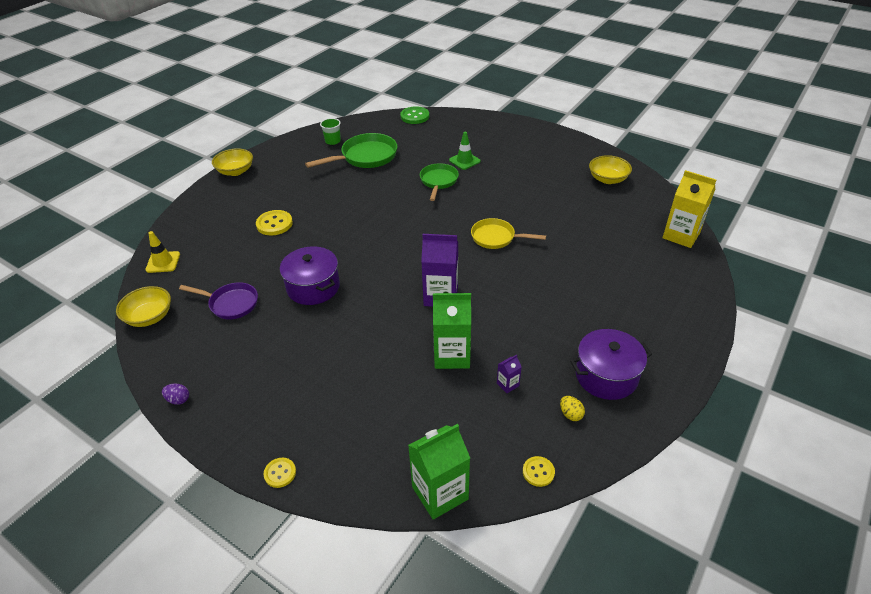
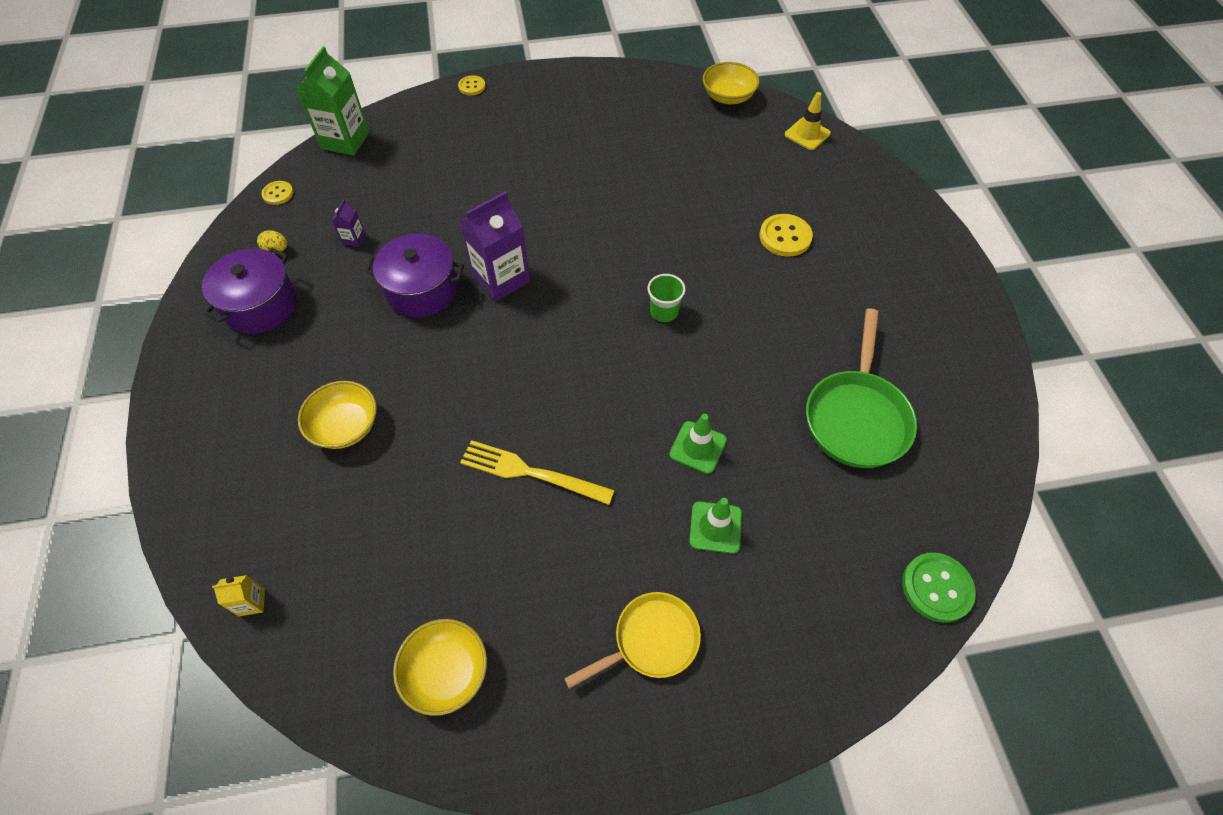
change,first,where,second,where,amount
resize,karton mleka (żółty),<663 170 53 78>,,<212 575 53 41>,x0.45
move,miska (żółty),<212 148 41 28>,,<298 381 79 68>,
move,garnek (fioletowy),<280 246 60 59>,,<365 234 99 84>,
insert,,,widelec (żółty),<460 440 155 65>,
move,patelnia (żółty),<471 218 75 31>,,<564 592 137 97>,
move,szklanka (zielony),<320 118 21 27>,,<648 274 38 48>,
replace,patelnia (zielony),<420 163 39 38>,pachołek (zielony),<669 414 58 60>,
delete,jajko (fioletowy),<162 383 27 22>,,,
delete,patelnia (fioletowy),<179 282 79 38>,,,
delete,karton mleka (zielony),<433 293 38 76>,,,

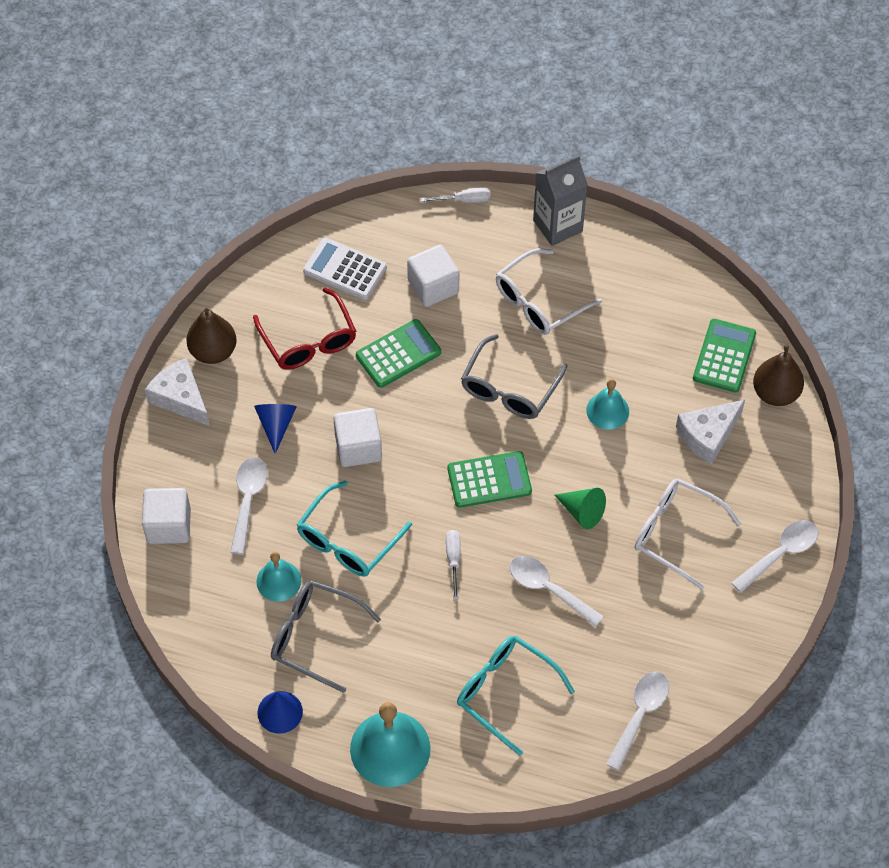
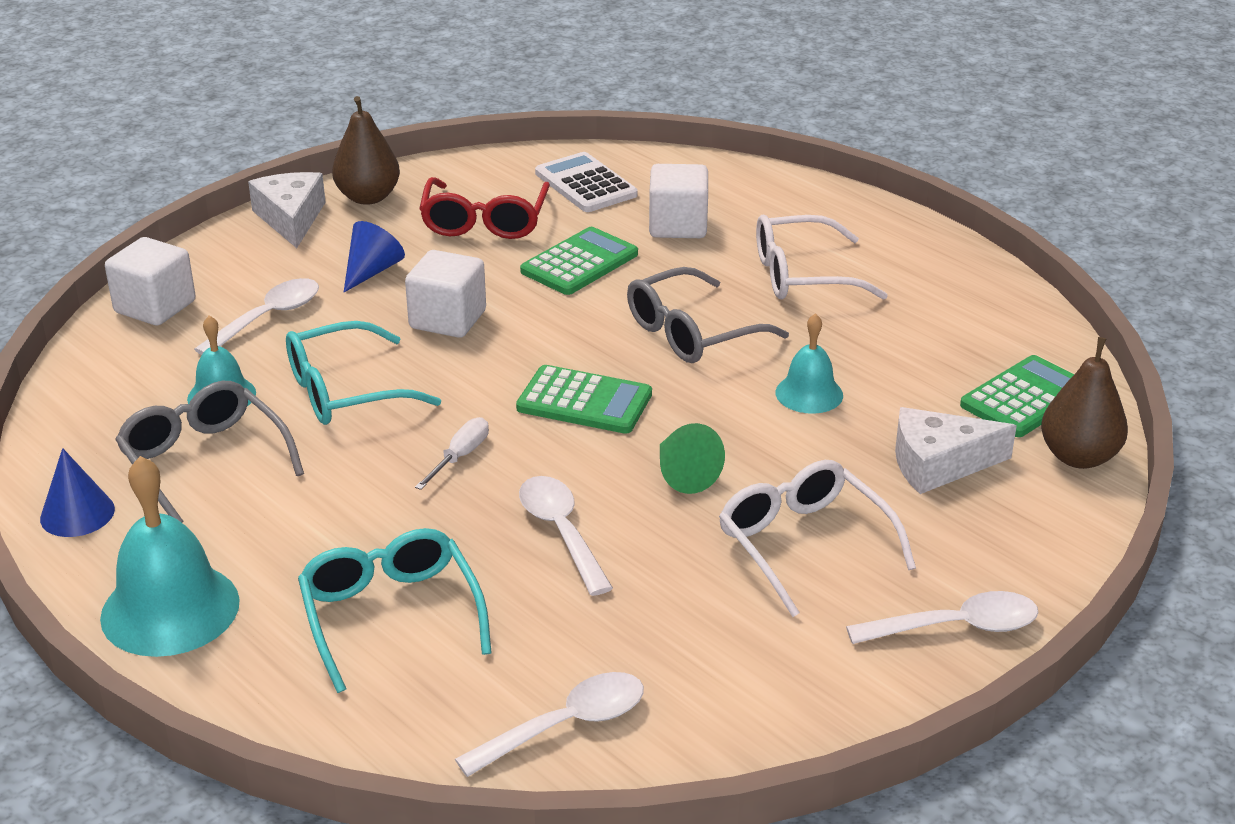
change,first,where,second,where,amount
rotate,kalkulator (zielony),<356 319 85 69>,,<520 227 118 68>,45 degrees counterclockwise
delete,śrubokręt (biały),<421 188 69 15>,,,
delete,karton mleka (szary),<533 155 55 91>,,,

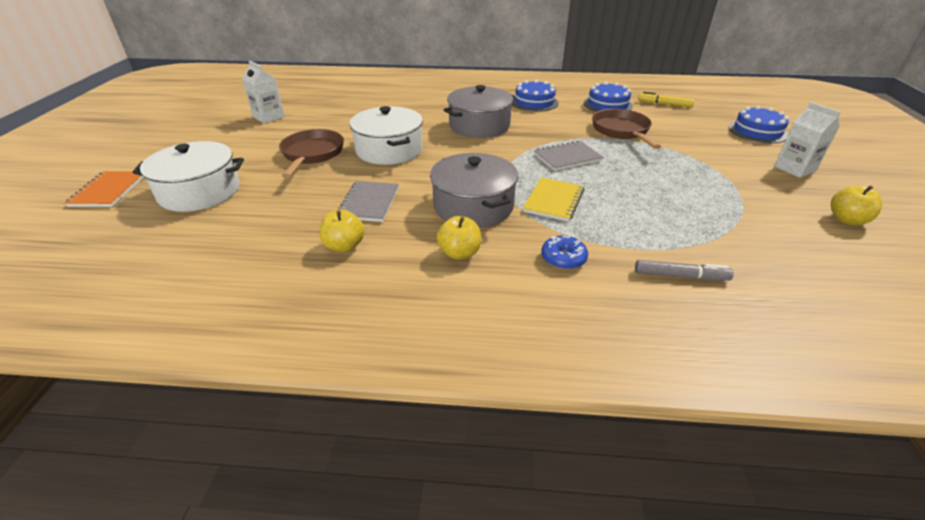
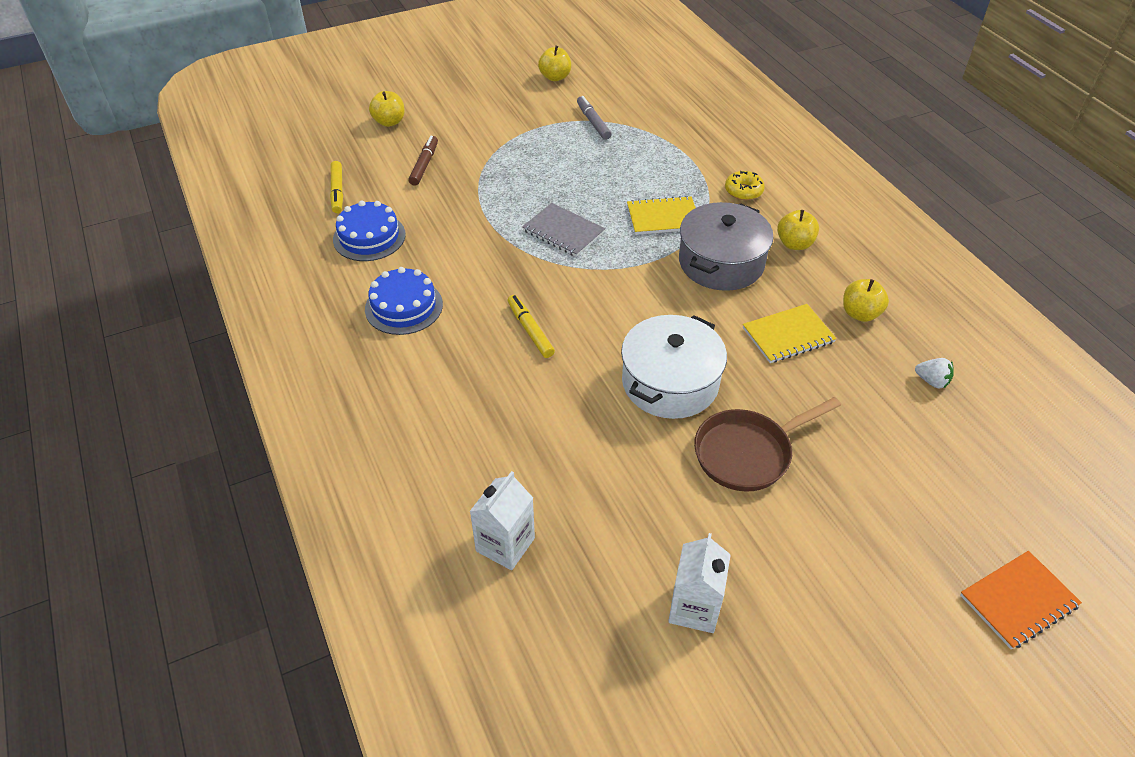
change,first,where,second,where,amount
replace,tort (niebieski),<728 106 61 37>,jabłko (żółty),<369 91 36 36>,
insert,,,flamaster (brązowy),<408 136 30 50>,
move,karton mleka (biały),<774 102 66 76>,,<470 471 65 99>,
replace,garnek (szary),<444 85 71 53>,flamaster (żółty),<508 295 47 63>,
move,flamaster (szary),<635 260 99 21>,,<577 96 35 44>,
recolor,donut (niebieski),<541 235 47 35>,donut (żółty),<725 171 40 29>,
recolor,zeszyt (szary),<338 181 61 41>,zeszyt (żółty),<743 304 94 59>,
insert,,,truskawka (biały),<915 358 39 30>,
delete,garnek (biały),<132 141 112 71>,,,
delete,patelnia (brązowy),<592 109 69 40>,,,

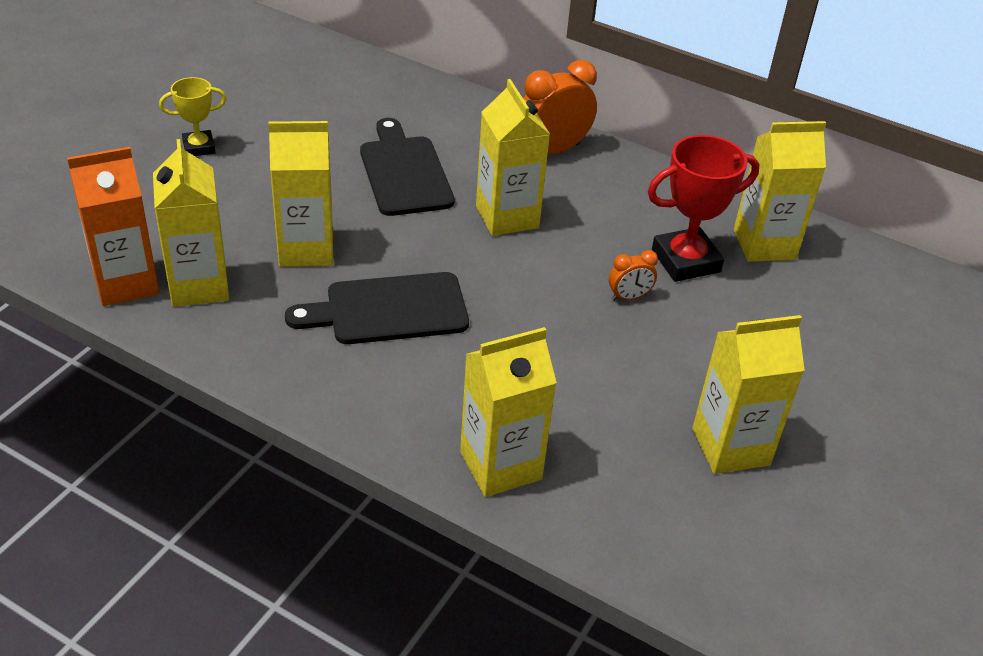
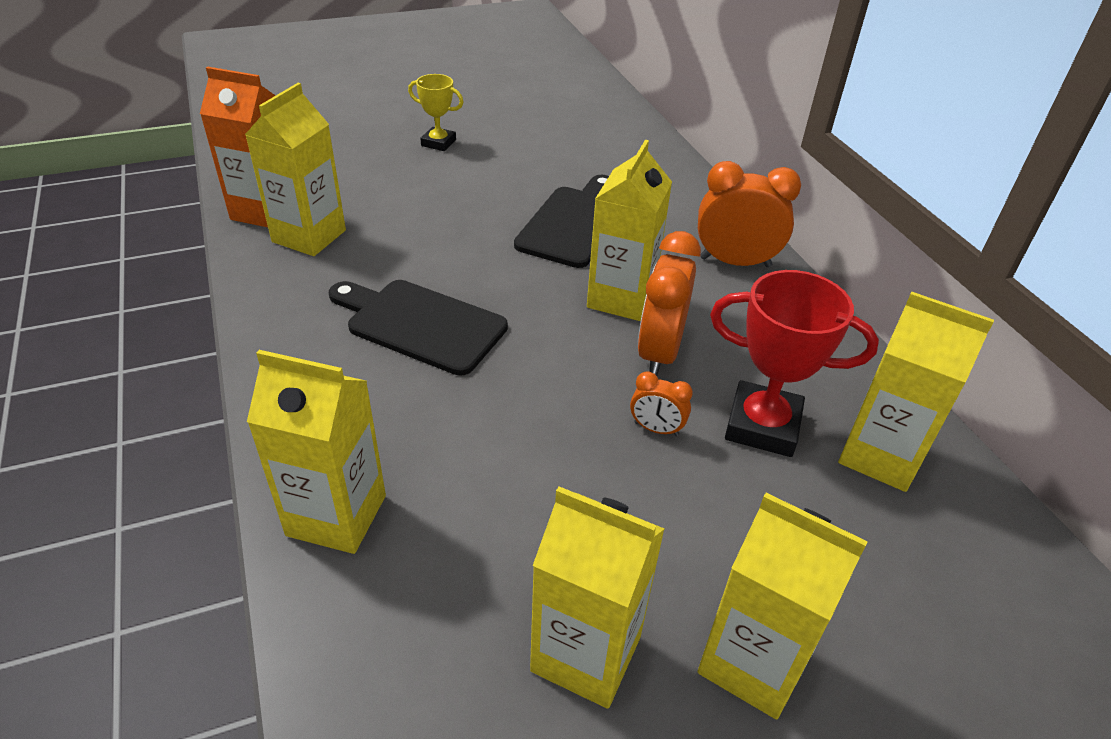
change,first,where,second,where,amount
insert,,,budzik (pomarańczowy),<638 231 63 145>,
move,karton mleka (żółty),<268 121 65 146>,,<698 493 170 226>,

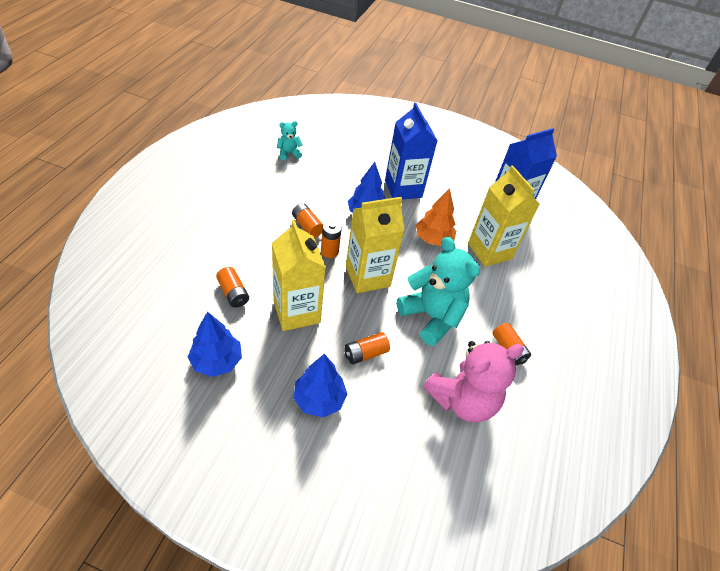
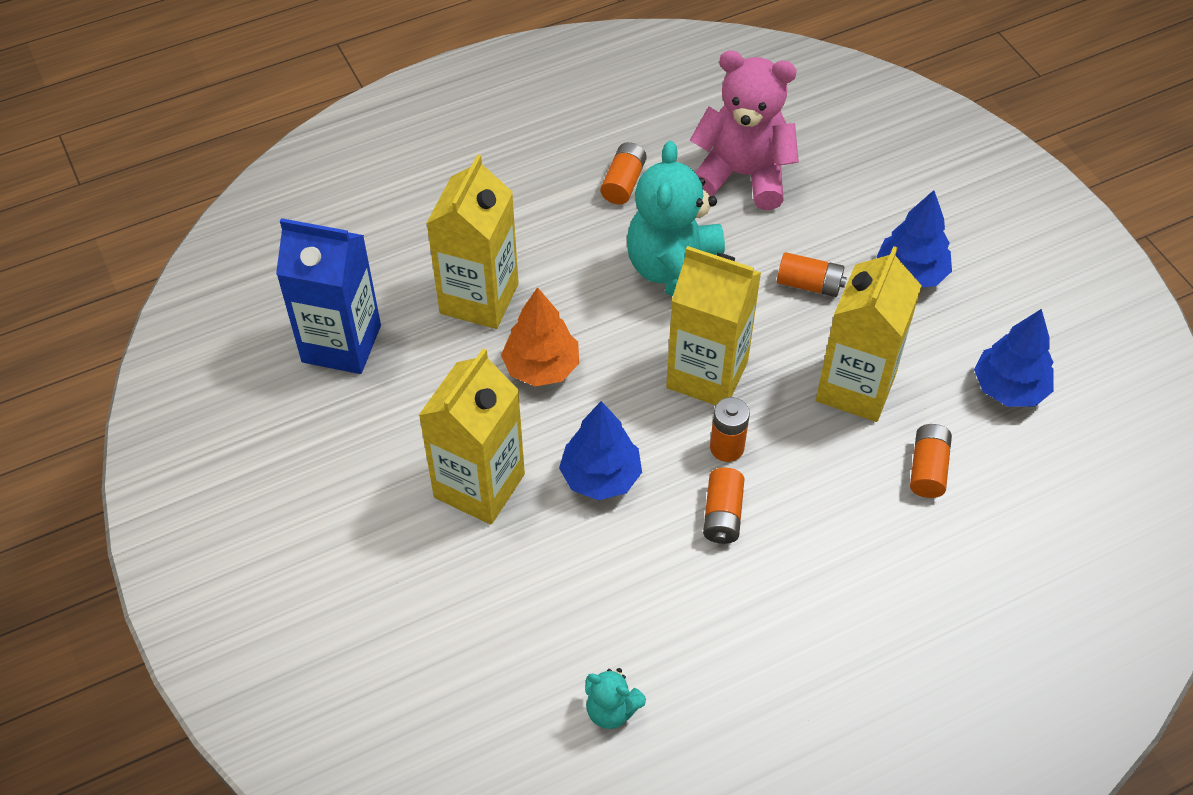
change,first,where,second,where,amount
recolor,karton mleka (niebieski),<385 103 53 97>,karton mleka (żółty),<419 348 106 177>,

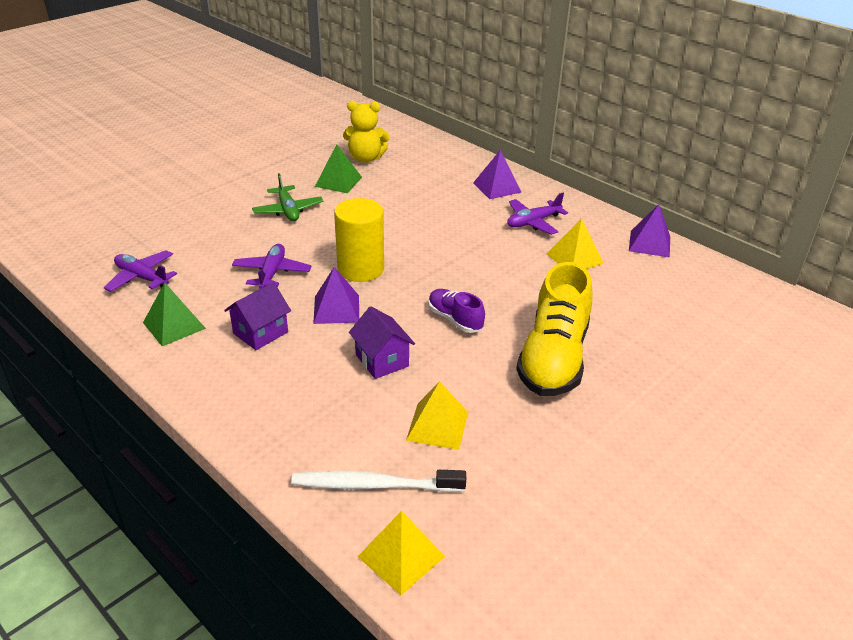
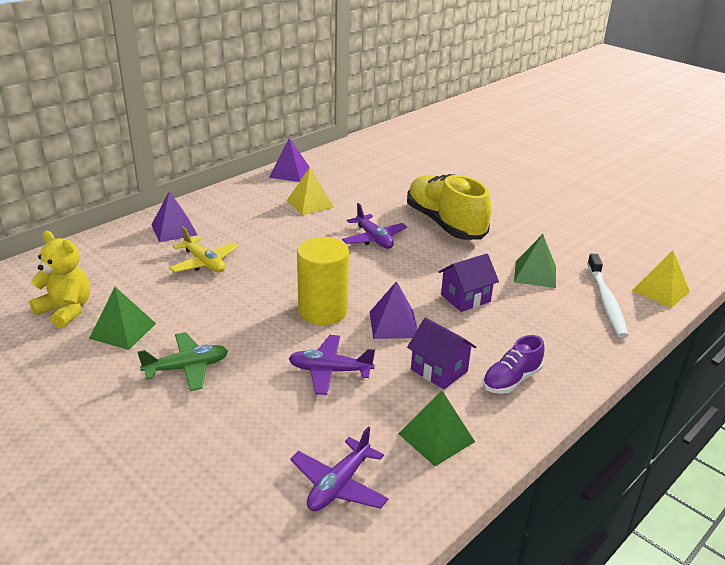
change,first,where,second,where,amount
rotate,miś (żółty),<343 101 47 62>,,<29 231 61 97>,60 degrees counterclockwise
insert,,,samolot (żółty),<169 227 70 45>,
move,samolot (fioletowy),<507 193 61 42>,,<342 203 65 46>,
rotate,but (żółty),<516 262 76 134>,,<407 174 84 66>,135 degrees counterclockwise
move,but (fioletowy),<428 289 57 44>,,<483 335 62 59>,
recolor,piramida (żółty),<406 381 62 69>,piramida (zielony),<514 234 42 54>,

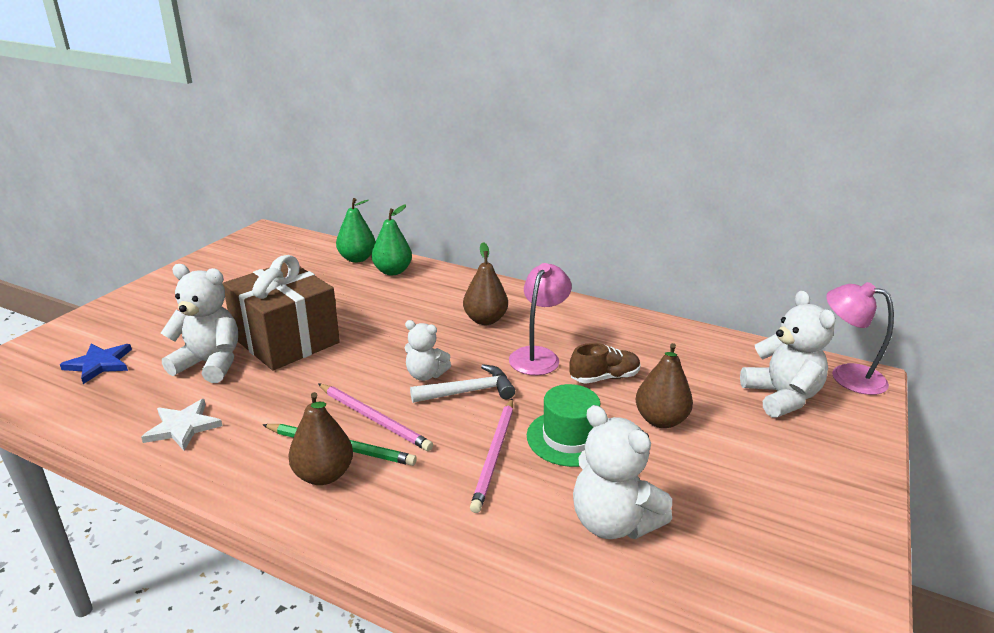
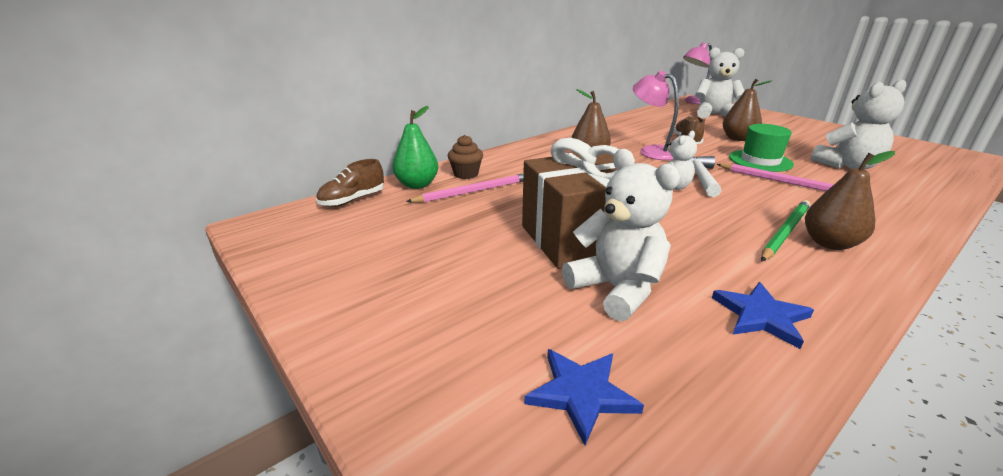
change,first,where,second,where,amount
insert,,,but (brązowy),<316 159 68 48>,
move,ołówek (różowy),<318 384 115 67>,,<406 174 117 29>,
replace,gruszka (zielony),<372 204 40 71>,muffinka (brązowy),<448 135 35 44>,
rotate,miś (biały),<161 264 77 119>,,<562 149 118 172>,105 degrees clockwise
recolor,gwiazda (biały),<141 399 81 52>,gwiazda (niebieski),<712 282 102 67>,

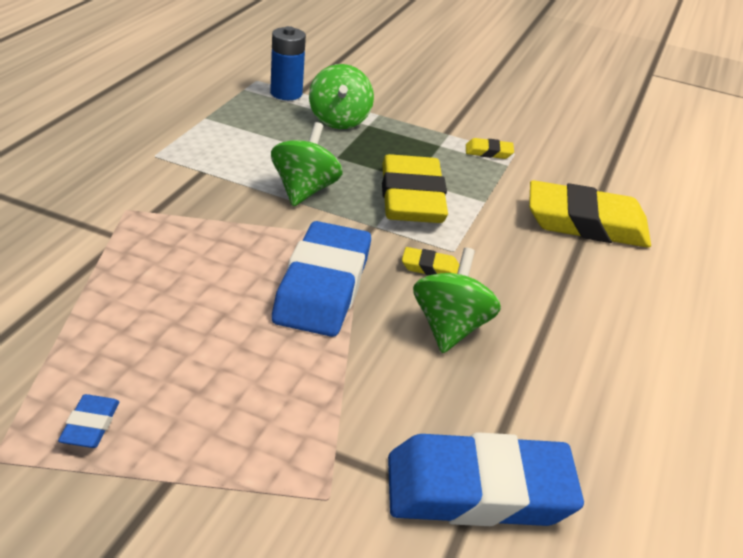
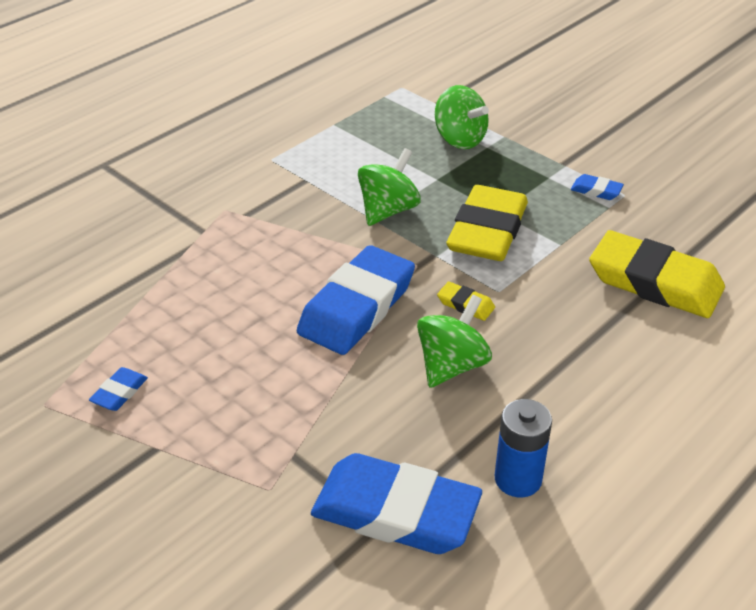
change,first,where,second,where,amount
rotate,bączek (zielony),<309 64 65 65>,,<435 85 54 64>,60 degrees counterclockwise
move,bateria (niebieski),<270 26 36 74>,,<495 399 57 98>,
recolor,gumka do mazania (żółty),<466 138 48 21>,gumka do mazania (niebieski),<571 174 53 26>,

